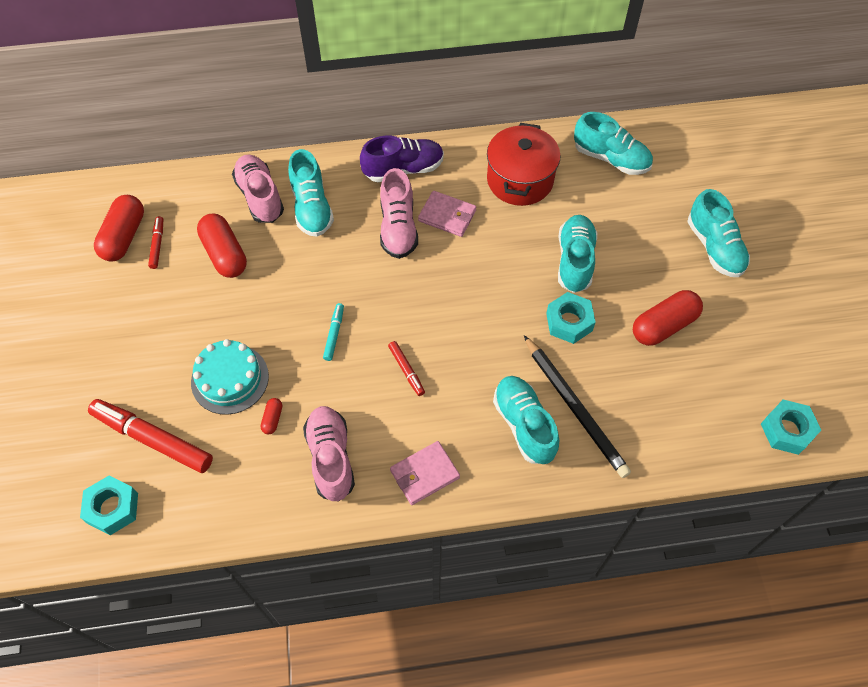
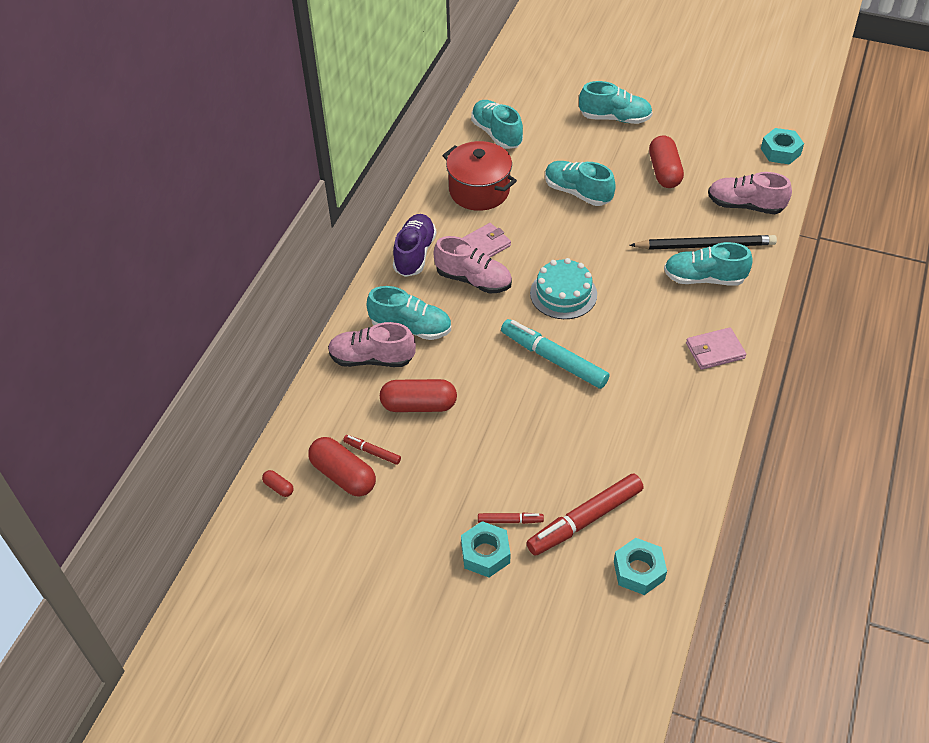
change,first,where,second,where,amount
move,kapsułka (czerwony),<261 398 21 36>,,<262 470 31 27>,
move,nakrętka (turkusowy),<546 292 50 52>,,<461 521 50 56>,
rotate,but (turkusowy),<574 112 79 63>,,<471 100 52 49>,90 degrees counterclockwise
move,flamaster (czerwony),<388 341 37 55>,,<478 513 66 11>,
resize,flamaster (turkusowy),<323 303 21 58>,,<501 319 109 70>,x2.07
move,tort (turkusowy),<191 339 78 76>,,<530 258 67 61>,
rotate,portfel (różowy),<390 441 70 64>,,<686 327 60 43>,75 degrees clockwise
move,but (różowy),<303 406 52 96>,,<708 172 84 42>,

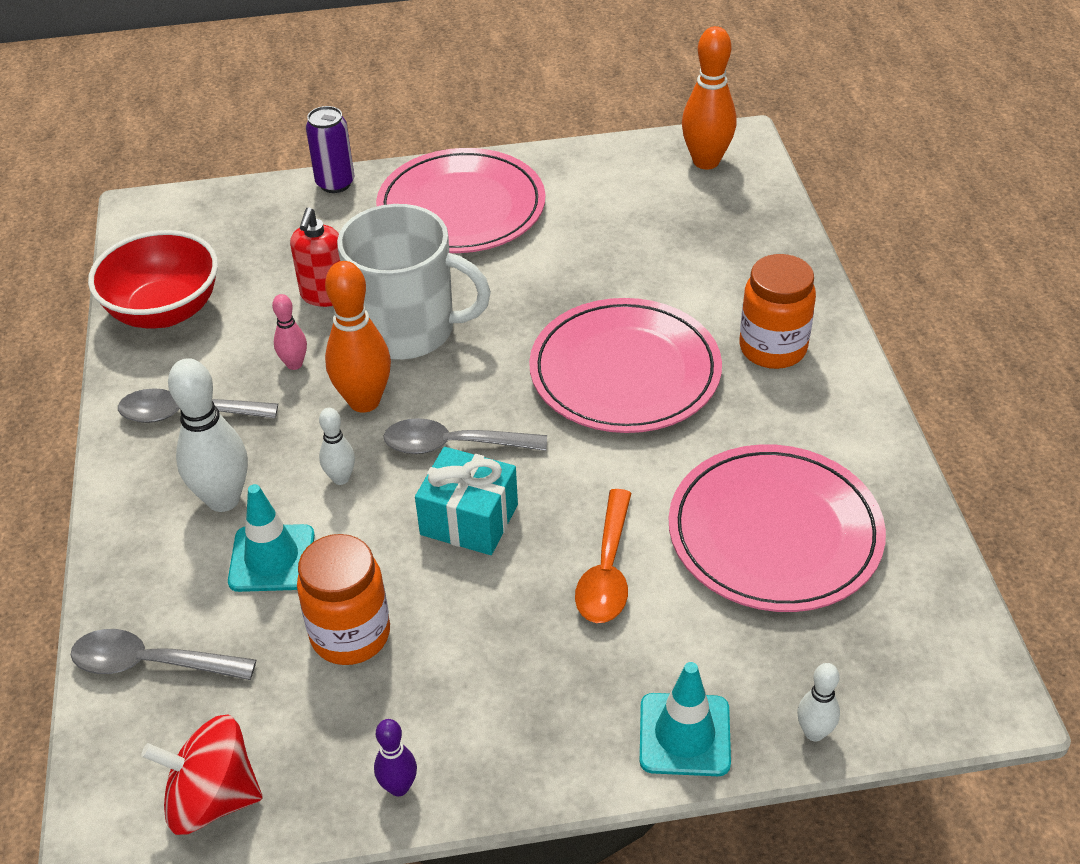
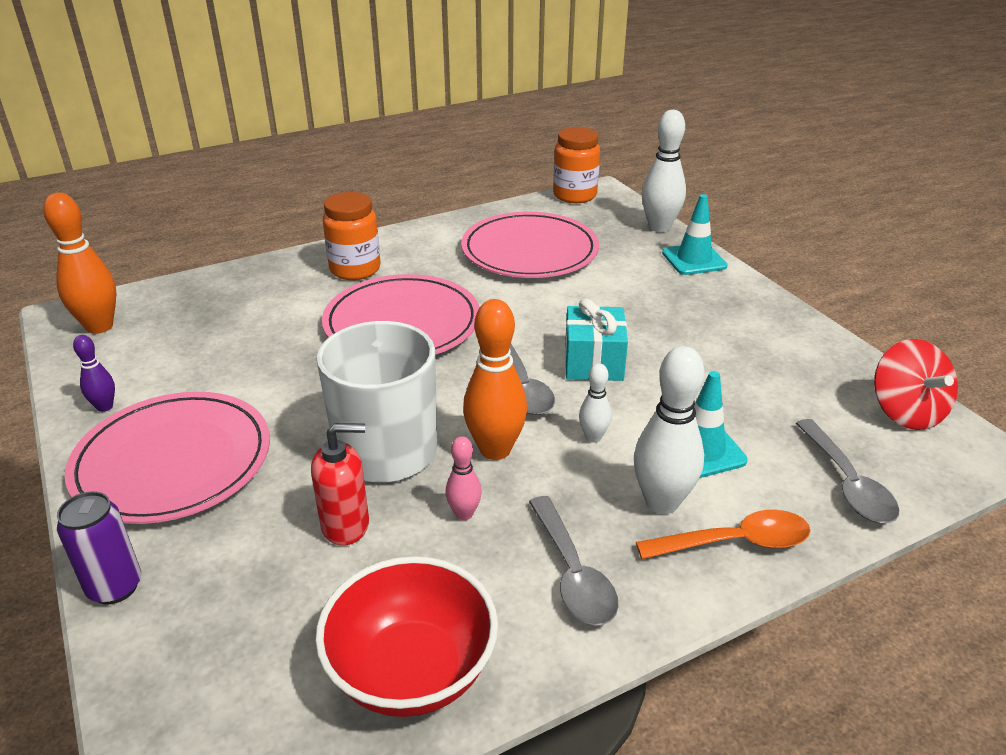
change,first,where,second,where,amount
move,kręgiel (fioletowy),<374 719 43 77>,,<73 335 42 77>,
move,słoik (pomarańczowy),<297 534 93 131>,,<553 127 47 76>,
move,łyżka (pomarańczowy),<575 489 56 134>,,<636 510 174 49>,
resize,kręgiel (biały),<797 663 43 78>,,<642 110 44 122>,x1.91

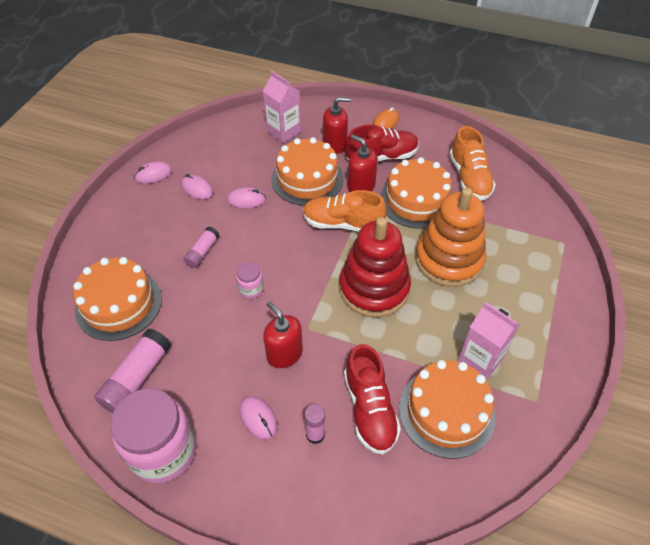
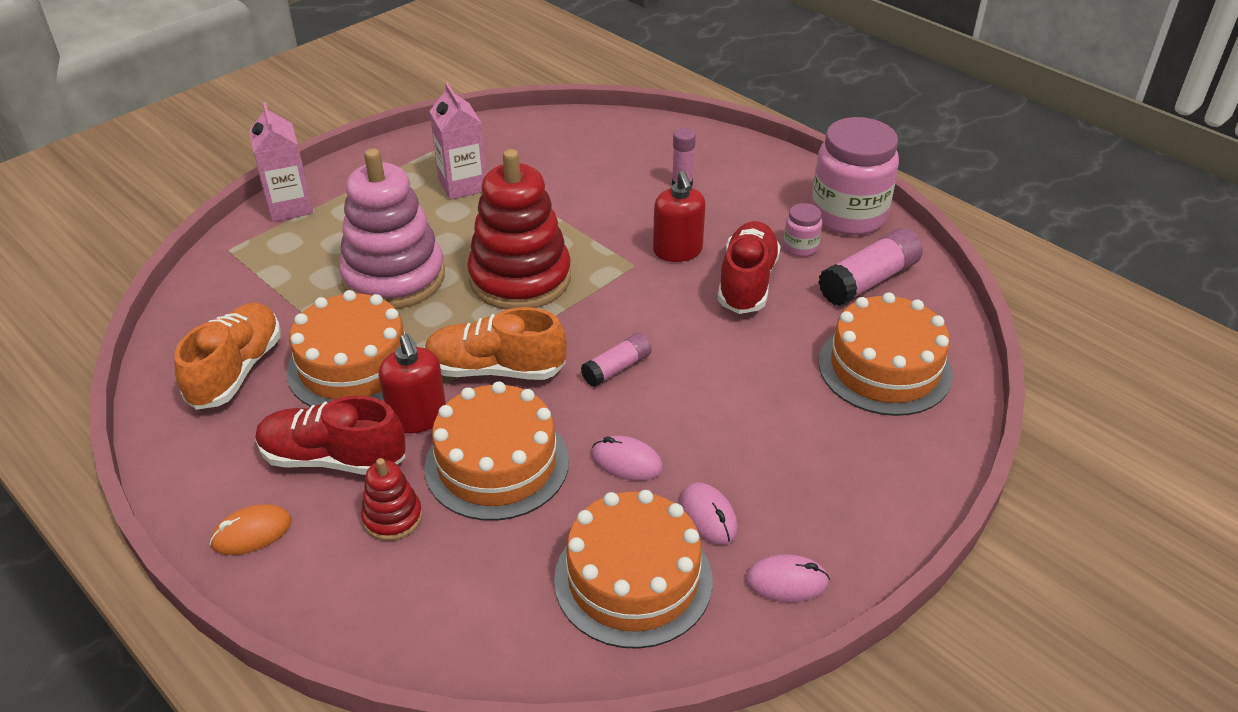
change,first,where,second,where,amount
move,karton mleka (różowy),<263 71 38 72>,,<249 102 64 120>,
recolor,zabawka nakładanka (pomarańczowy),<415 187 71 100>,zabawka nakładanka (różowy),<339 148 106 161>,
replace,dozownik mydła (czerwony),<323 97 28 57>,zabawka nakładanka (czerwony),<361 458 61 83>,
rotate,but (pomarańczowy),<303 190 84 42>,,<425 307 142 73>,150 degrees clockwise
move,tort (pomarańczowy),<399 360 96 99>,,<554 490 159 159>,
move,klej w sztyfcie (różowy),<183 226 36 42>,,<581 332 71 55>,
move,but (czerwony),<344 344 57 111>,,<718 221 63 93>,
move,słoik (różowy),<236 262 28 37>,,<783 203 39 54>,
delete,myszka (różowy),<239 396 38 43>,,,

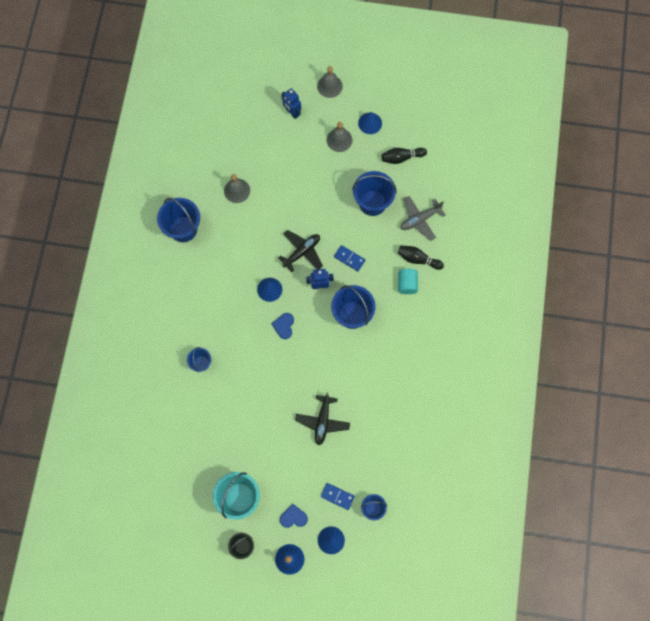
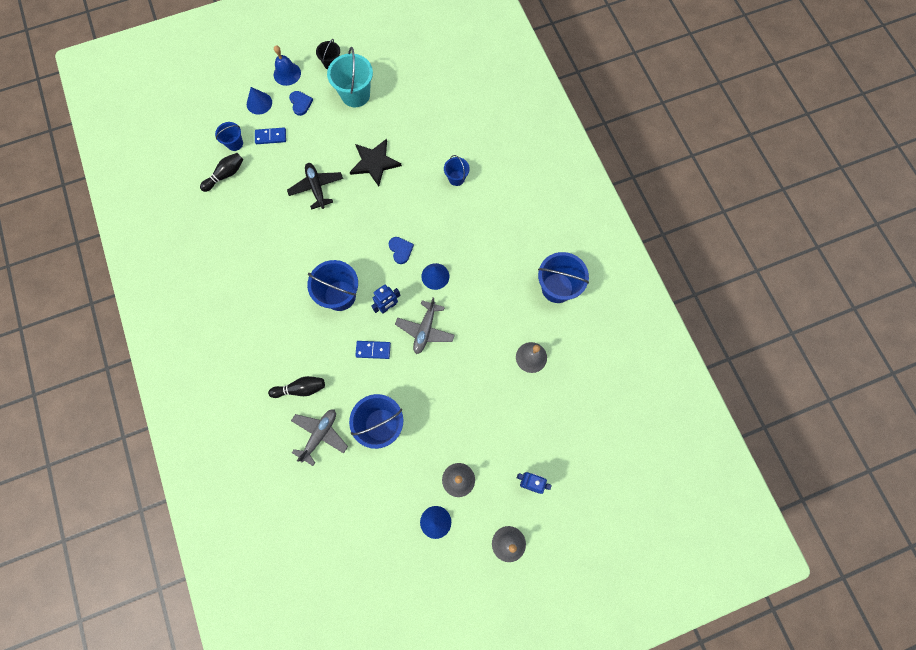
change,first,where,second,where,amount
move,kręgiel (czarny),<382 148 45 16>,,<200 153 44 39>,
rotate,serce (niebieski),<280 504 28 24>,,<289 91 24 25>,75 degrees counterclockwise
insert,,,gwiazda (czarny),<349 139 53 48>,
recolor,samolot (czarny),<278 230 45 42>,samolot (szary),<395 298 60 56>,
delete,walec (turkusowy),<398 269 20 25>,,,

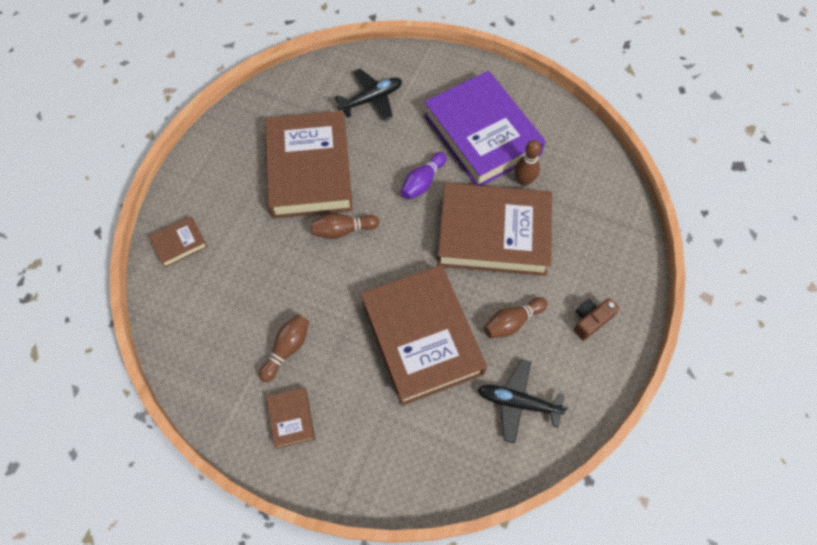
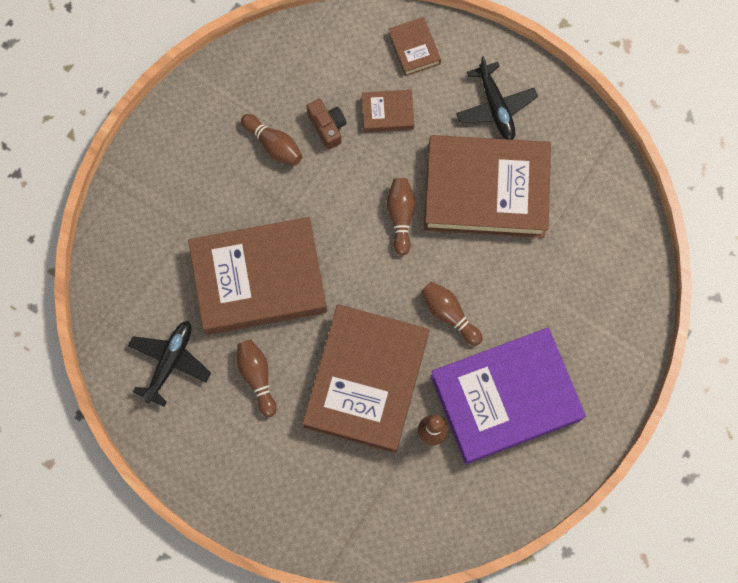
change,first,where,second,where,amount
move,aparat fotograficzny (brązowy),<574 298 45 42>,,<306 99 41 51>,
move,książka (brązowy),<266 388 49 61>,,<362 90 52 42>,
recolor,kręgiel (fioletowy),<401 152 45 48>,kręgiel (brązowy),<421 281 61 65>,
move,samolot (czarny),<335 69 67 52>,,<456 56 82 84>,

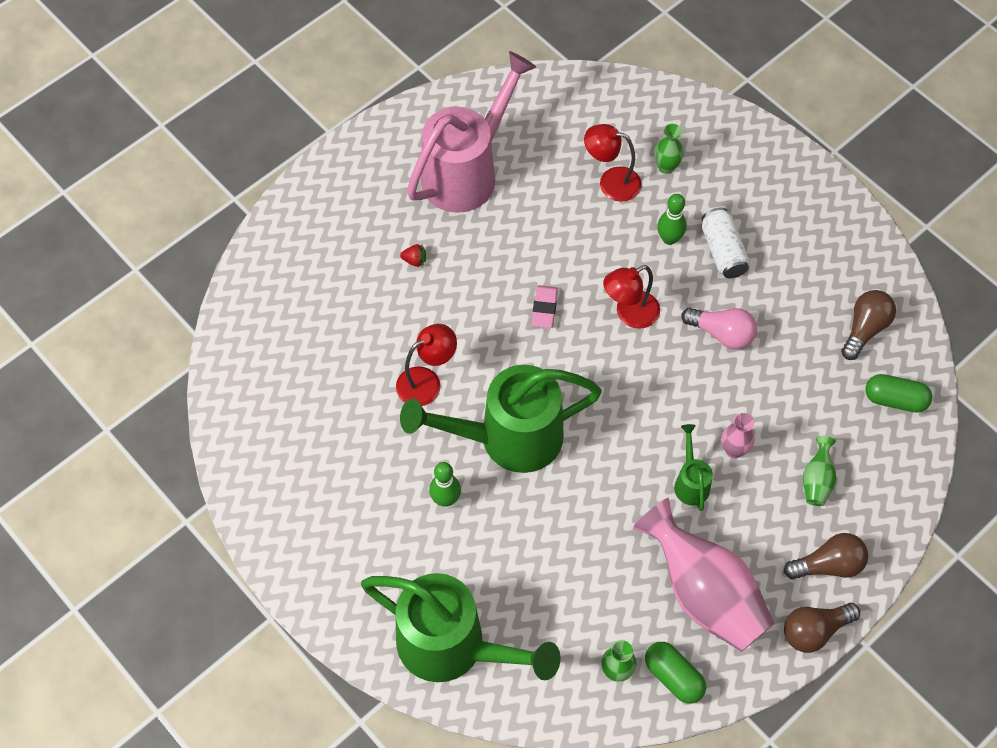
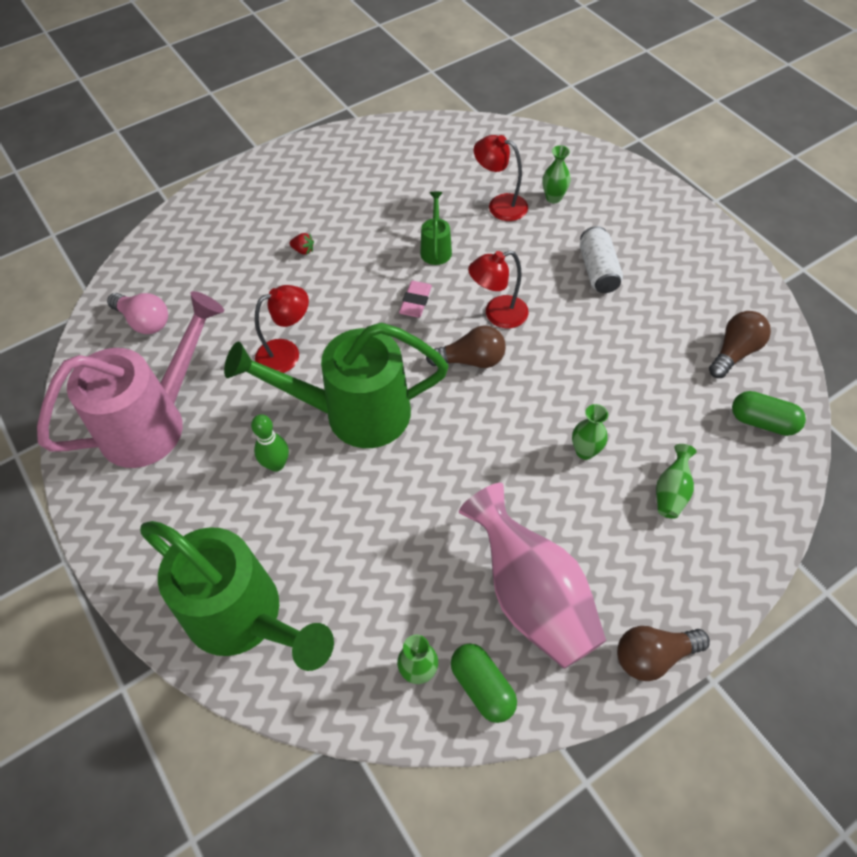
change,first,where,second,where,amount
move,konewka (różowy),<407 51 129 162>,,<37 291 187 177>,
move,żarówka (różowy),<681 308 76 42>,,<107 293 61 41>,
move,konewka (zielony),<674 424 39 87>,,<420 192 32 73>,
move,żarówka (brązowy),<784 533 84 47>,,<426 326 80 42>,
recolor,wazon (różowy),<722 413 32 45>,wazon (zielony),<572 404 36 56>,
delete,kręgiel (zielony),<657 194 30 51>,,,

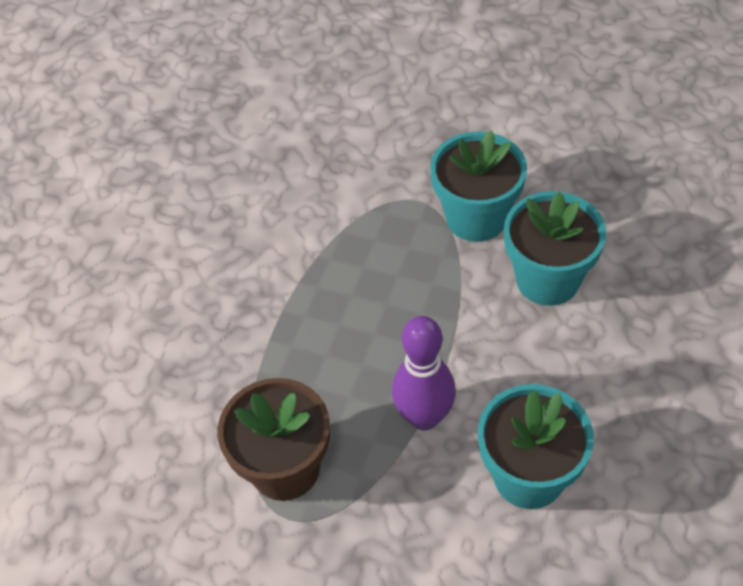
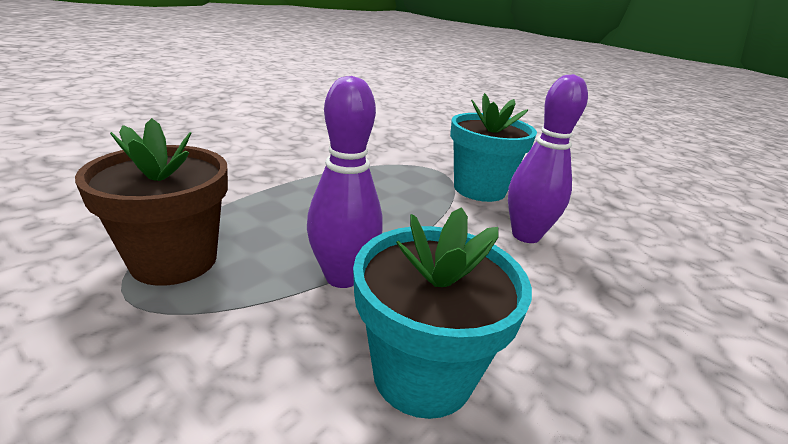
change,first,where,second,where,amount
replace,doniczka (turkusowy),<504 191 102 115>,kręgiel (fioletowy),<508 74 80 169>,

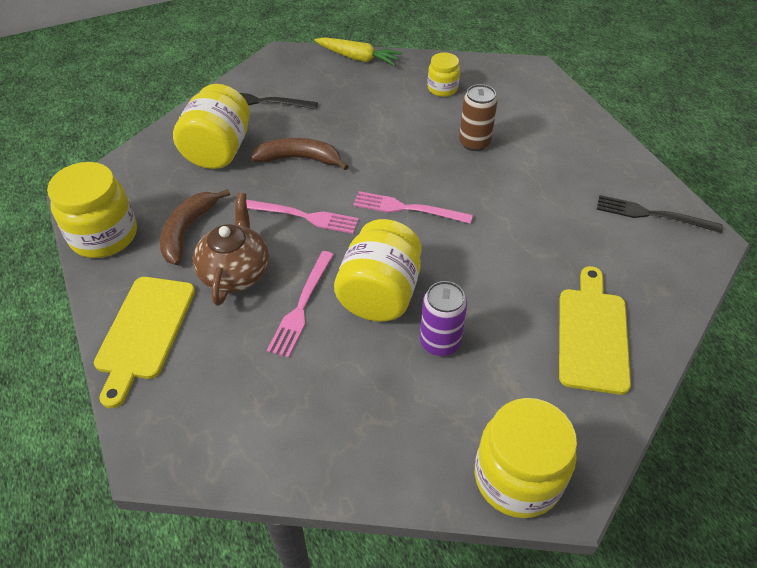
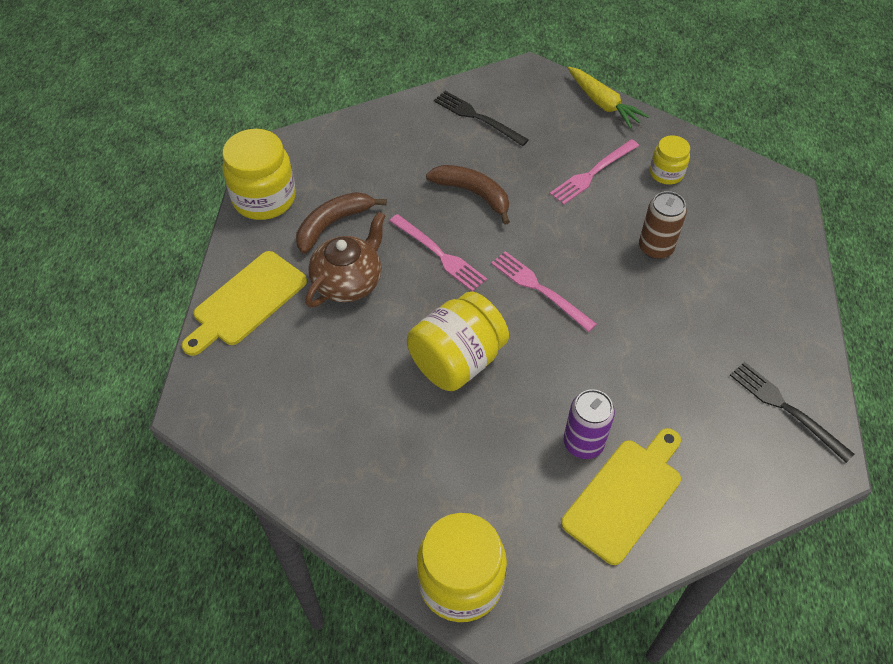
change,first,where,second,where,amount
move,widelec (różowy),<267 251 67 107>,,<550 139 89 66>,
move,puszka (fioletowy),<420 281 47 75>,,<564 389 51 70>,
delete,słoik (żółty),<173 84 77 85>,,,

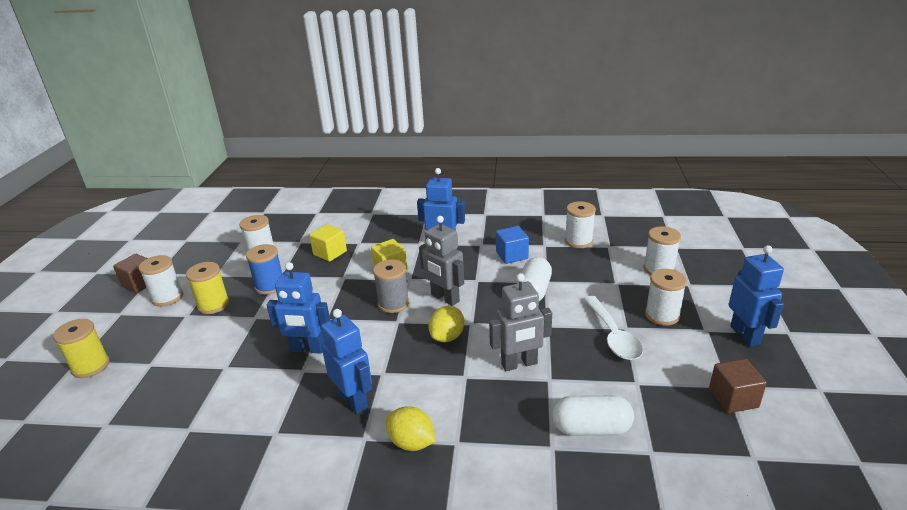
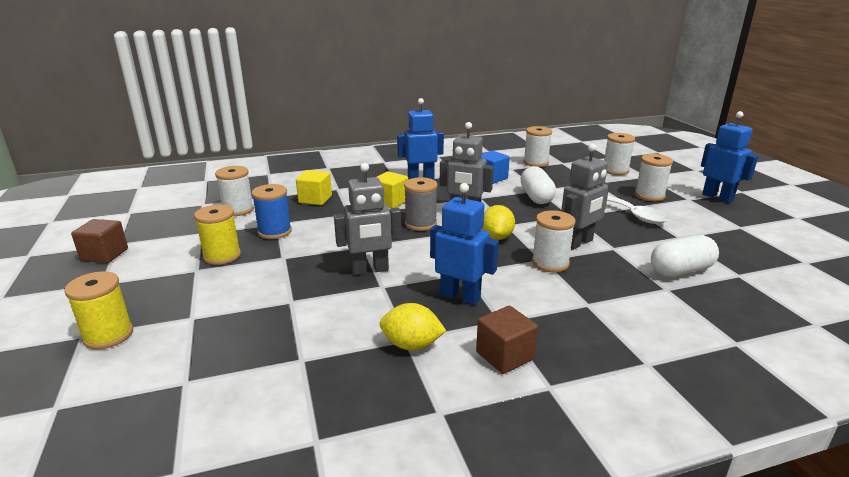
change,first,where,second,where,amount
recolor,robot (niebieski),<267 262 63 92>,robot (szary),<334 163 67 112>,
move,cytryna (żółty),<386 406 50 45>,,<380 303 66 48>,
move,sześcian (brązowy),<709 359 58 54>,,<476 306 62 68>,
move,szpulka (biały),<139 255 44 52>,,<532 211 44 61>,

